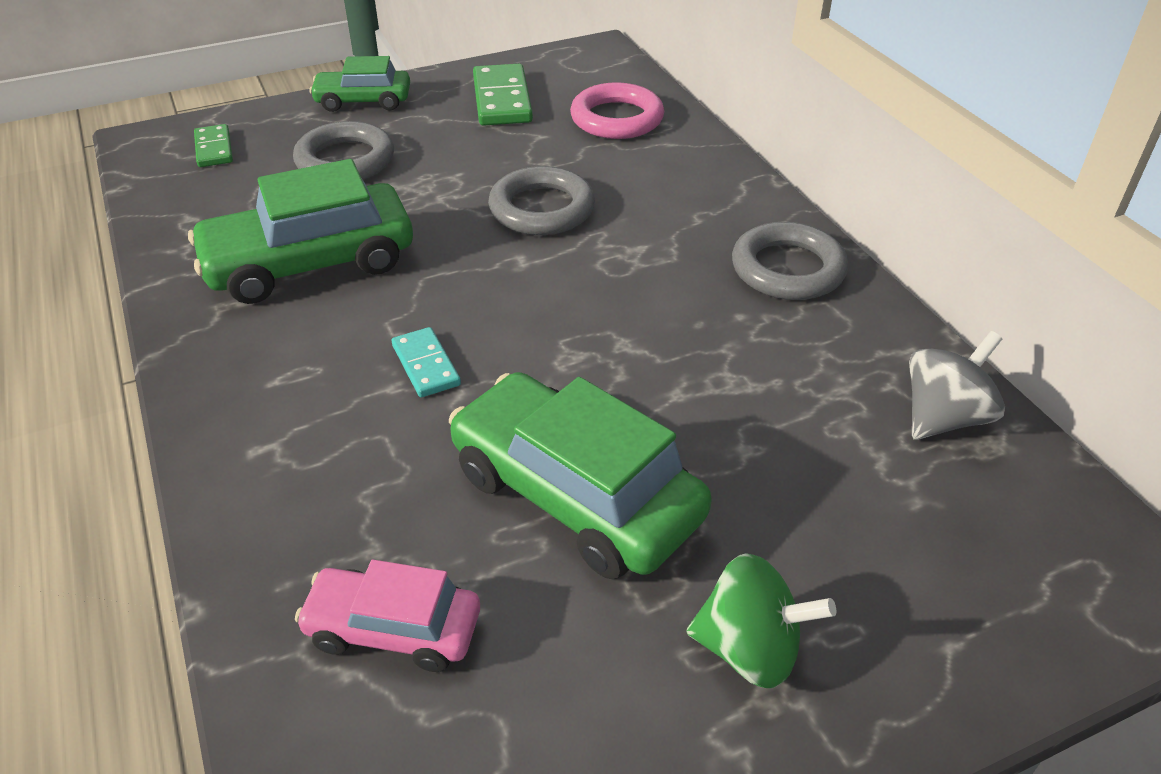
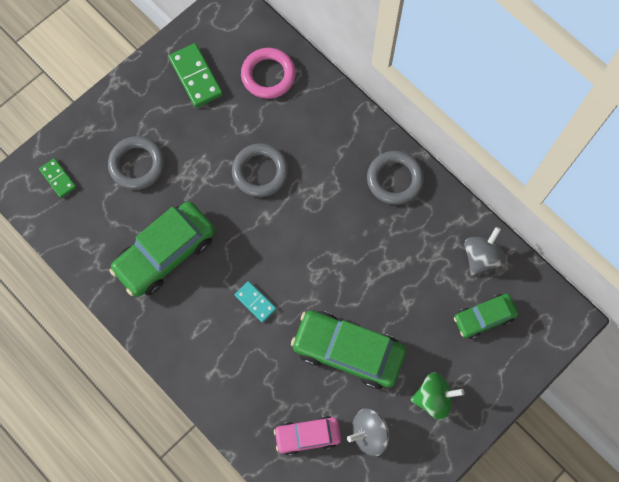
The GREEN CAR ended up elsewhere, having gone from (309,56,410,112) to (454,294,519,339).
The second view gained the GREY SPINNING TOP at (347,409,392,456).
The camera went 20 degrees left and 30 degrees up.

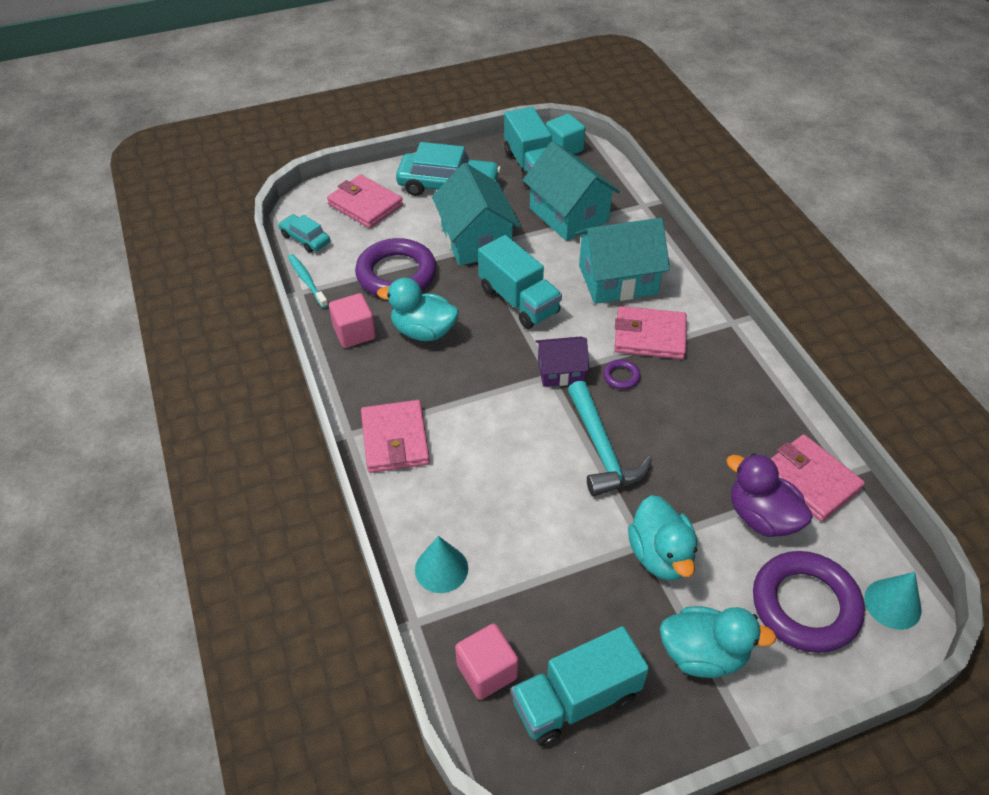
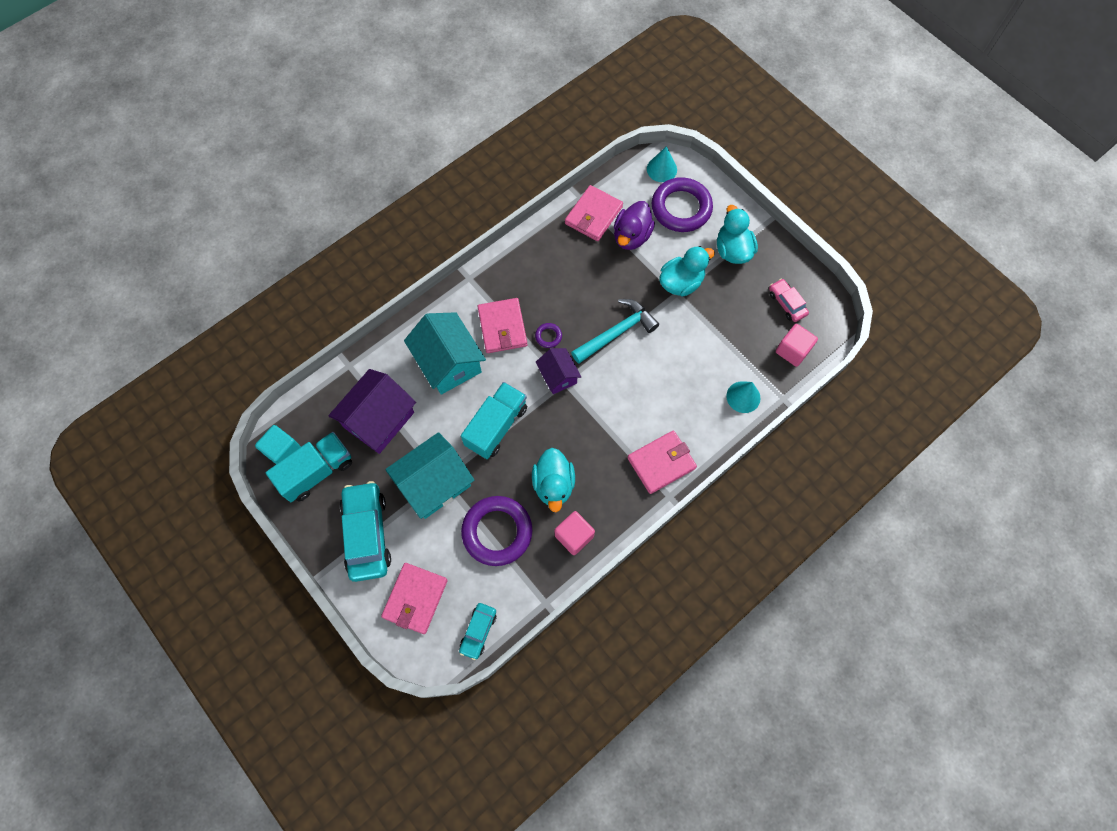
The second view lost the TURQUOISE TOOTHBRUSH at (288,254,328,308).
Where the TURQUOISE TRUCK stood at (511,626,649,746), the PINK CAR came to stand at (769,279,809,322).
What was the TURQUOISE HOUSE at (523,141,620,241) turned into the PURPLE HOUSE at (328,369,416,454).
The camera went 110 degrees left and 20 degrees up.

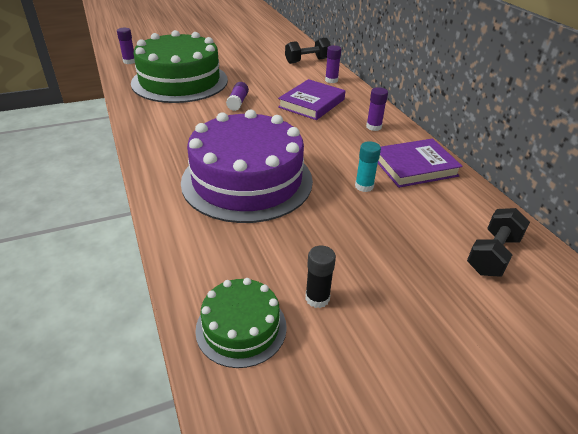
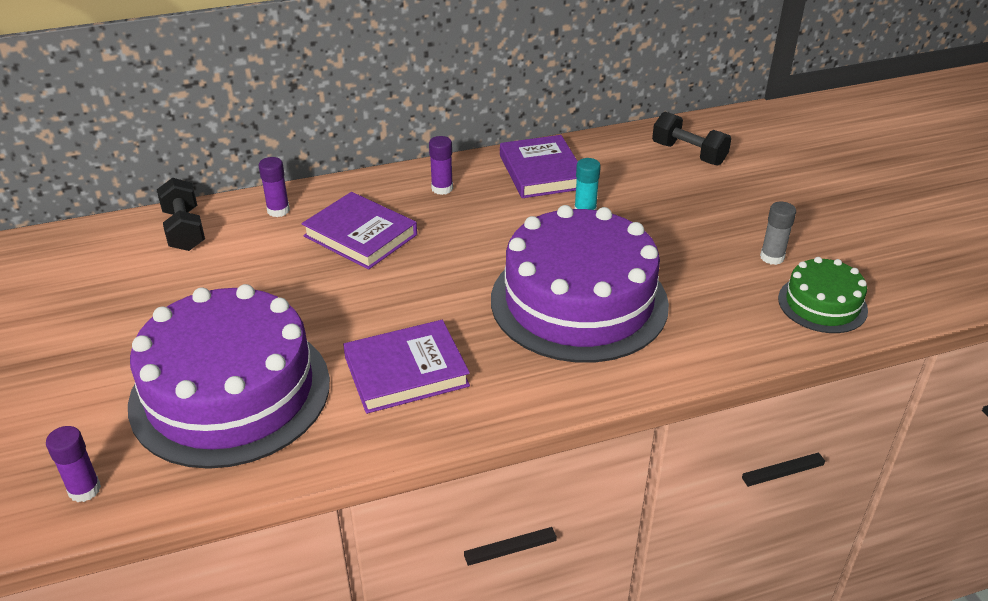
What was the GREEN CAKE at (131,30,228,103) turned into the PURPLE CAKE at (128,284,330,469).
The second view lost the PURPLE GLUE STICK at (226,82,249,111).
What was the BLACK GLUE STICK at (305,246,336,308) turned into the GREY GLUE STICK at (760,202,796,265).
The second view gained the PURPLE BOOK at (343,320,470,414).
The camera went 85 degrees left and 0 degrees up.

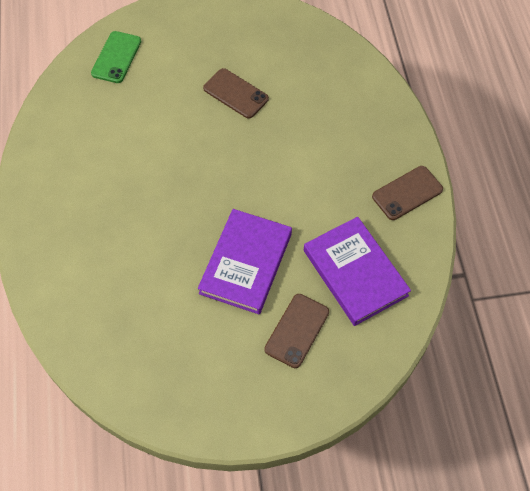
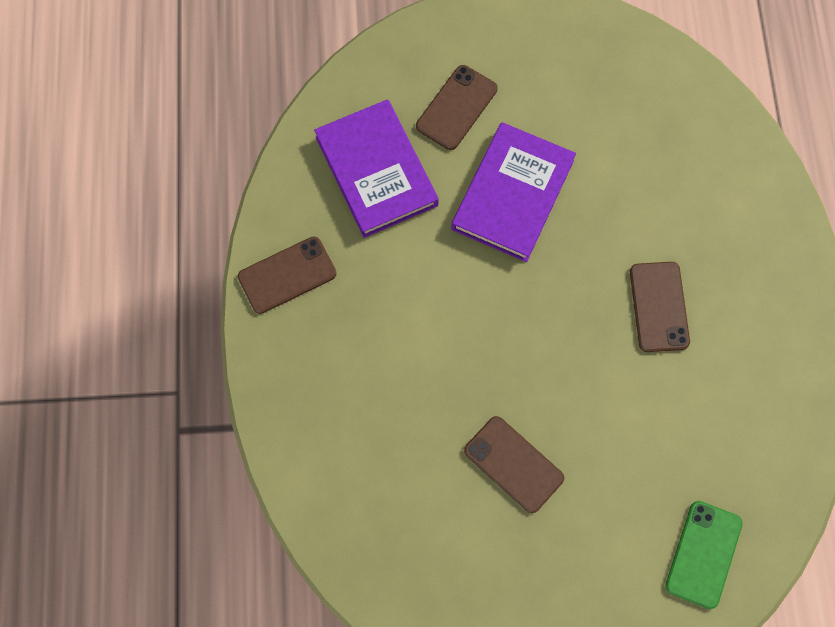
The second view gained the BROWN PHONE at (630,262,690,352).
The camera went 175 degrees left and 10 degrees up.

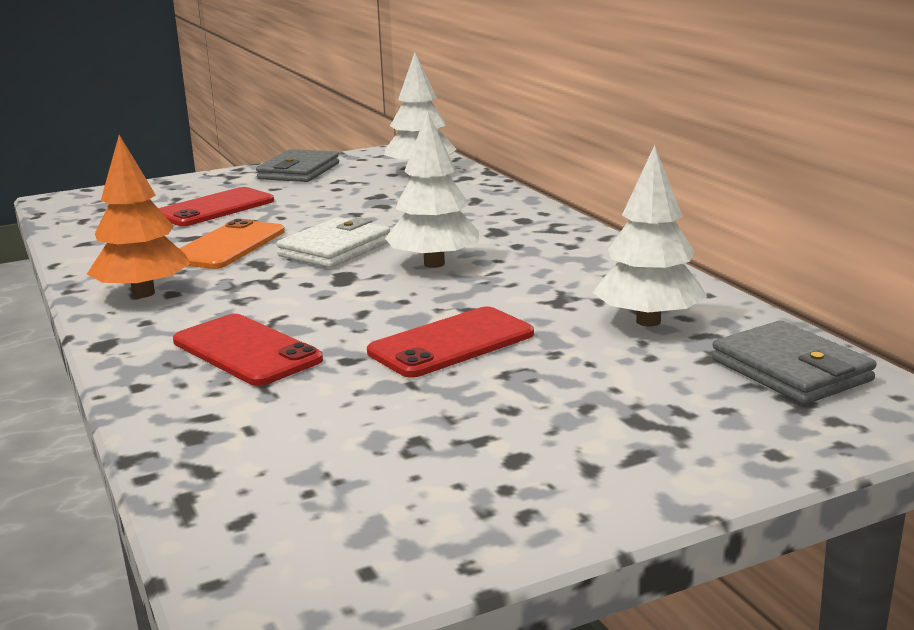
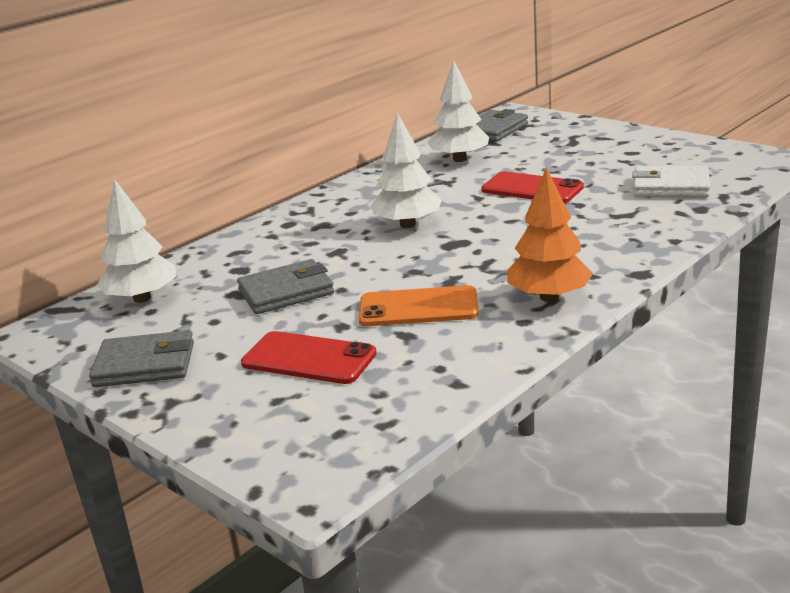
The second view lost the RED PHONE at (173,314,323,386).
The WHITE WALLET ended up elsewhere, having gone from (276,217,390,268) to (632,166,710,197).
The second view gained the GREY WALLET at (237,259,334,314).
The camera went 110 degrees left and 5 degrees up.

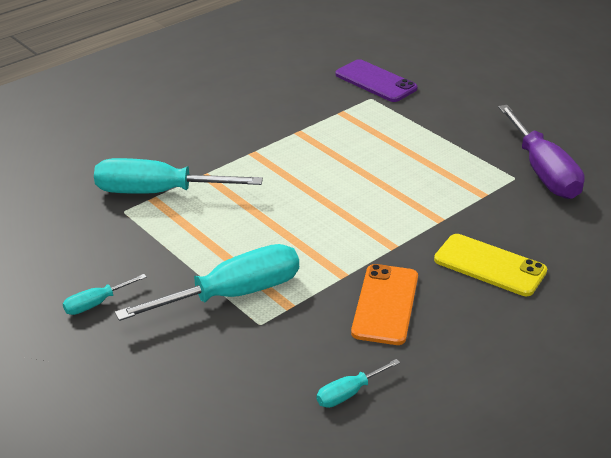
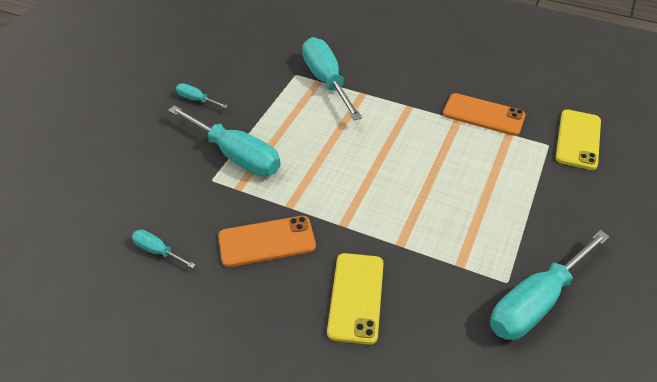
What was the PURPLE PHONE at (335,59,418,102) turned into the YELLOW PHONE at (555,110,601,170).
What was the PURPLE SCREWDRIVER at (498,105,585,199) turned into the TURQUOISE SCREWDRIVER at (490,230,610,340).
The second view gained the ORANGE PHONE at (443,93,526,136).
The camera went 65 degrees right and 10 degrees up.

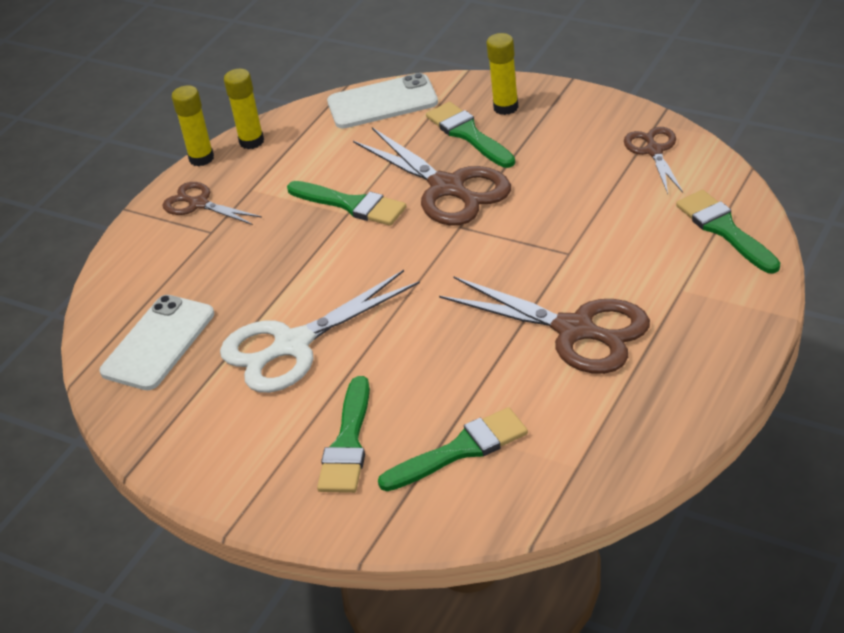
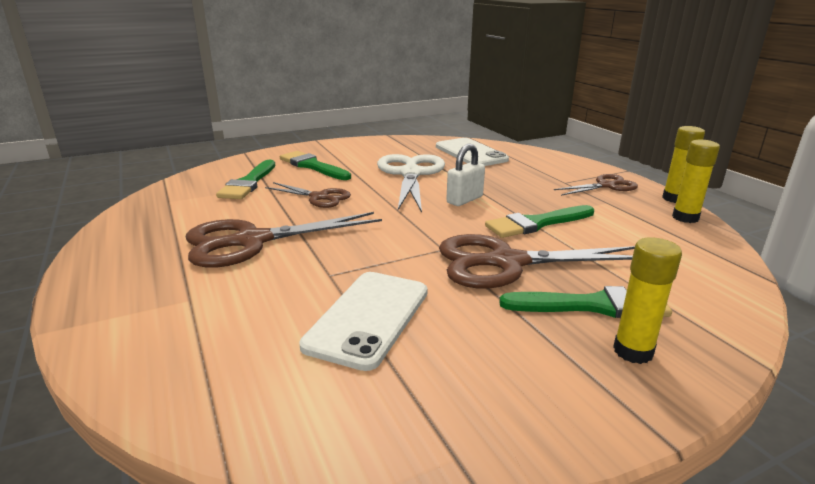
The WHITE PHONE ended up elsewhere, having gone from (327,73,438,129) to (299,272,427,371).
The BROWN SCISSORS ended up elsewhere, having gone from (624,127,683,194) to (265,182,351,208).
The second view lost the GREEN BRUSH at (676,190,780,273).
The second view gained the WHITE PADLOCK at (446,144,485,206).
The camera went 120 degrees right and 15 degrees down.

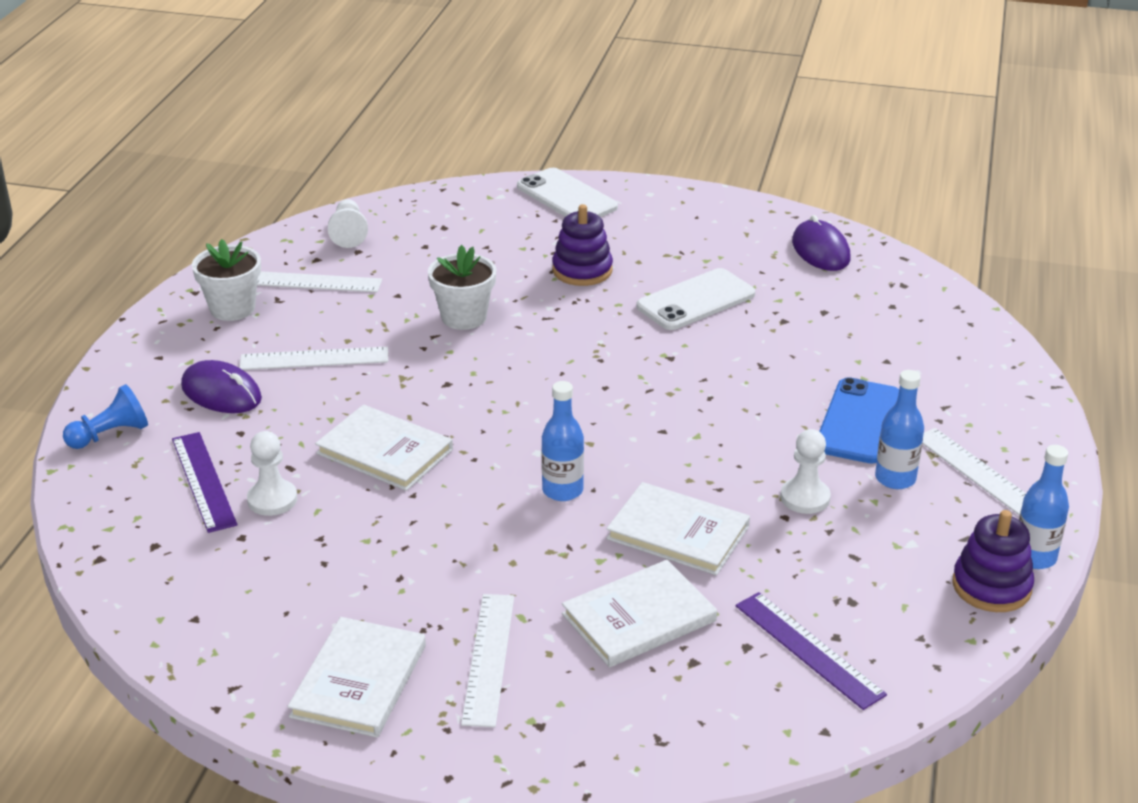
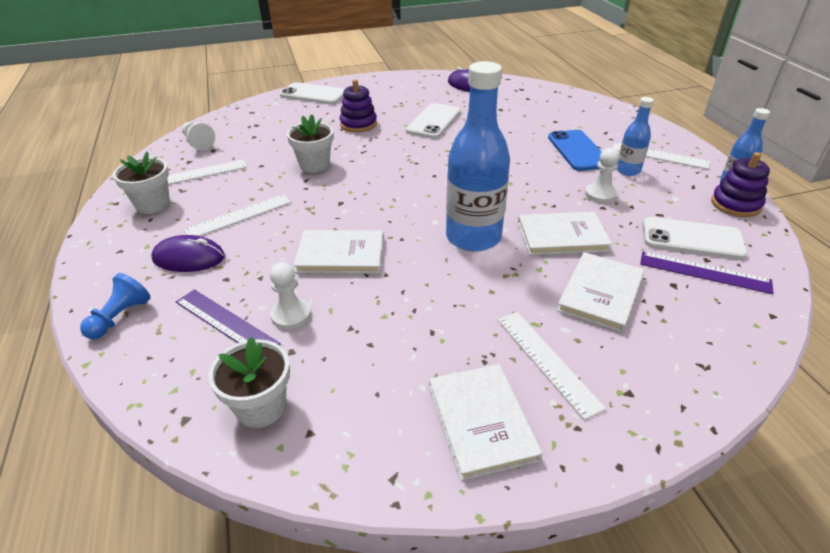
The size of the BLUE BOTTLE at (541,381,584,501) changed by a factor of 1.96.
The second view gained the WHITE FLOWER POT at (209,337,290,428).
The second view gained the WHITE PHONE at (643,217,748,259).
The camera went 30 degrees left and 5 degrees up.

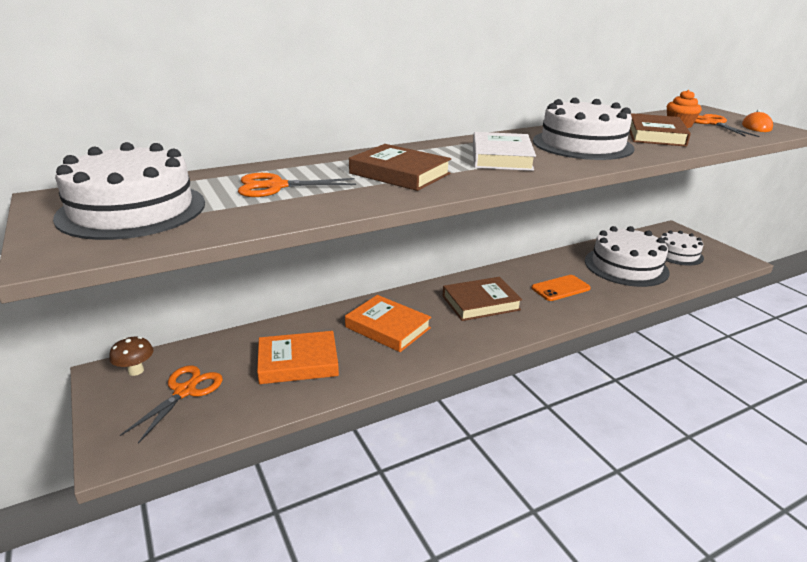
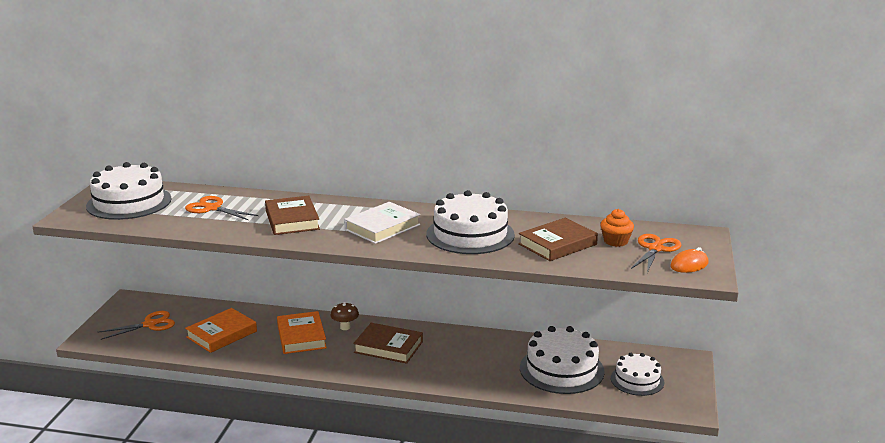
The BROWN MUSHROOM ended up elsewhere, having gone from (109,336,154,376) to (330,302,359,330).
The ORANGE BOOK at (257,331,339,384) ended up facing another way, 75 degrees counterclockwise from before.
The second view lost the ORANGE PHONE at (531,275,591,301).
The camera went 40 degrees right and 5 degrees down.

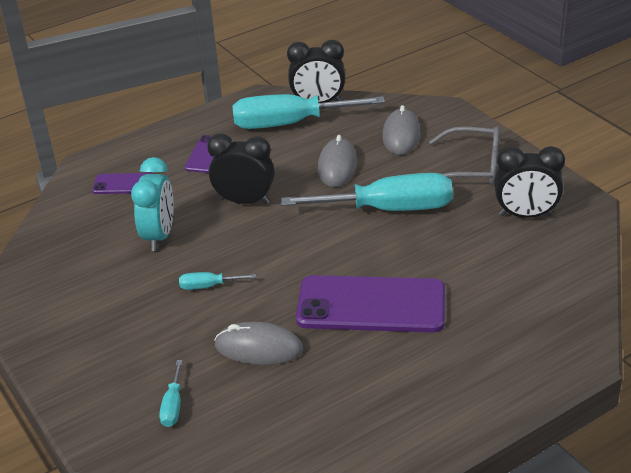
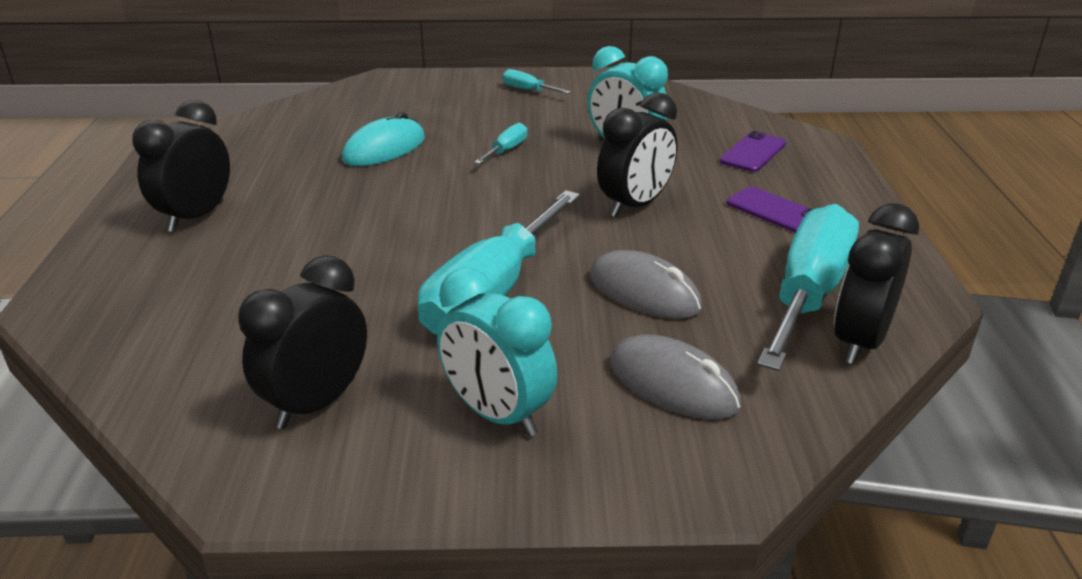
The TURQUOISE SCREWDRIVER ended up elsewhere, having gone from (159,360,183,427) to (503,69,571,94).
What was the GREY MOUSE at (214,322,303,365) turned into the TURQUOISE MOUSE at (342,112,425,166).
The second view lost the PURPLE PHONE at (296,275,445,332).
Where the GREY GLASSES stood at (429,126,499,185), the TURQUOISE CLOCK came to stand at (437,267,557,437).
The second view gained the BLACK CLOCK at (133,100,230,232).
The camera went 120 degrees right and 5 degrees down.

